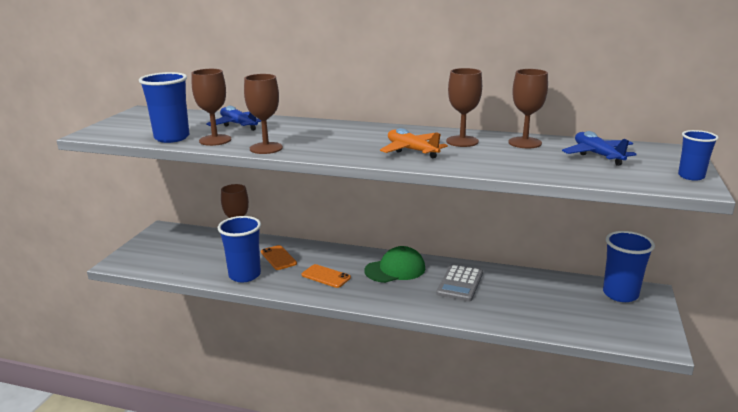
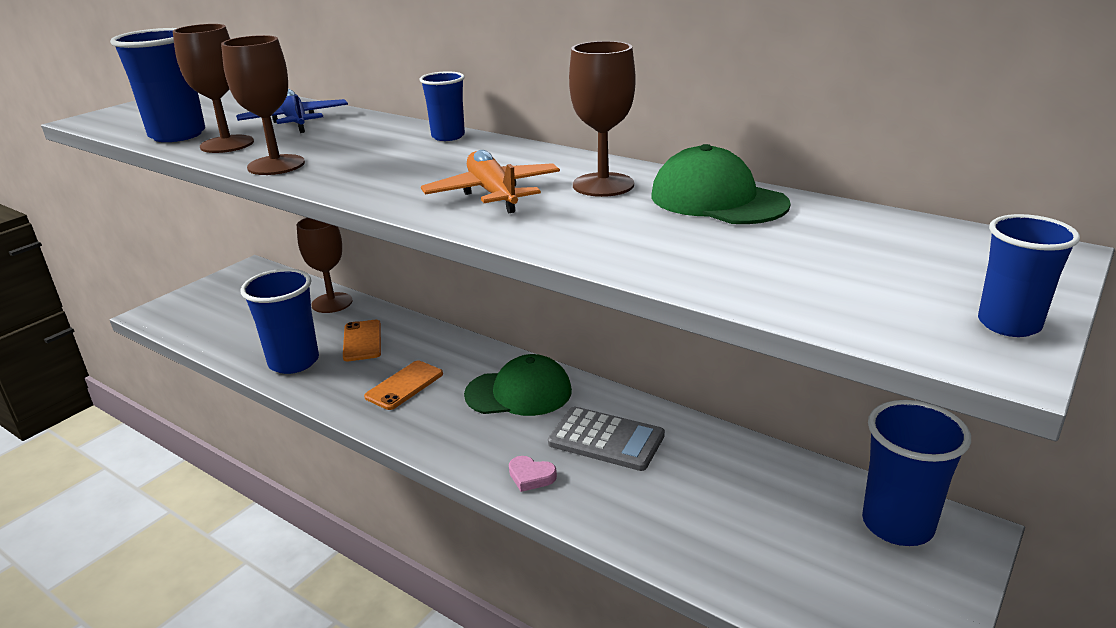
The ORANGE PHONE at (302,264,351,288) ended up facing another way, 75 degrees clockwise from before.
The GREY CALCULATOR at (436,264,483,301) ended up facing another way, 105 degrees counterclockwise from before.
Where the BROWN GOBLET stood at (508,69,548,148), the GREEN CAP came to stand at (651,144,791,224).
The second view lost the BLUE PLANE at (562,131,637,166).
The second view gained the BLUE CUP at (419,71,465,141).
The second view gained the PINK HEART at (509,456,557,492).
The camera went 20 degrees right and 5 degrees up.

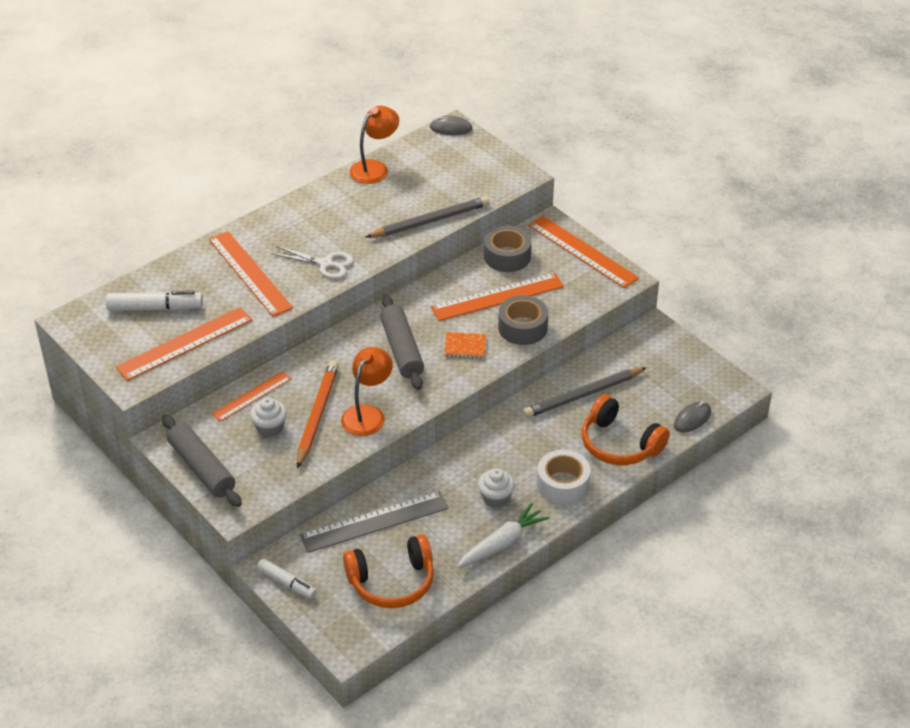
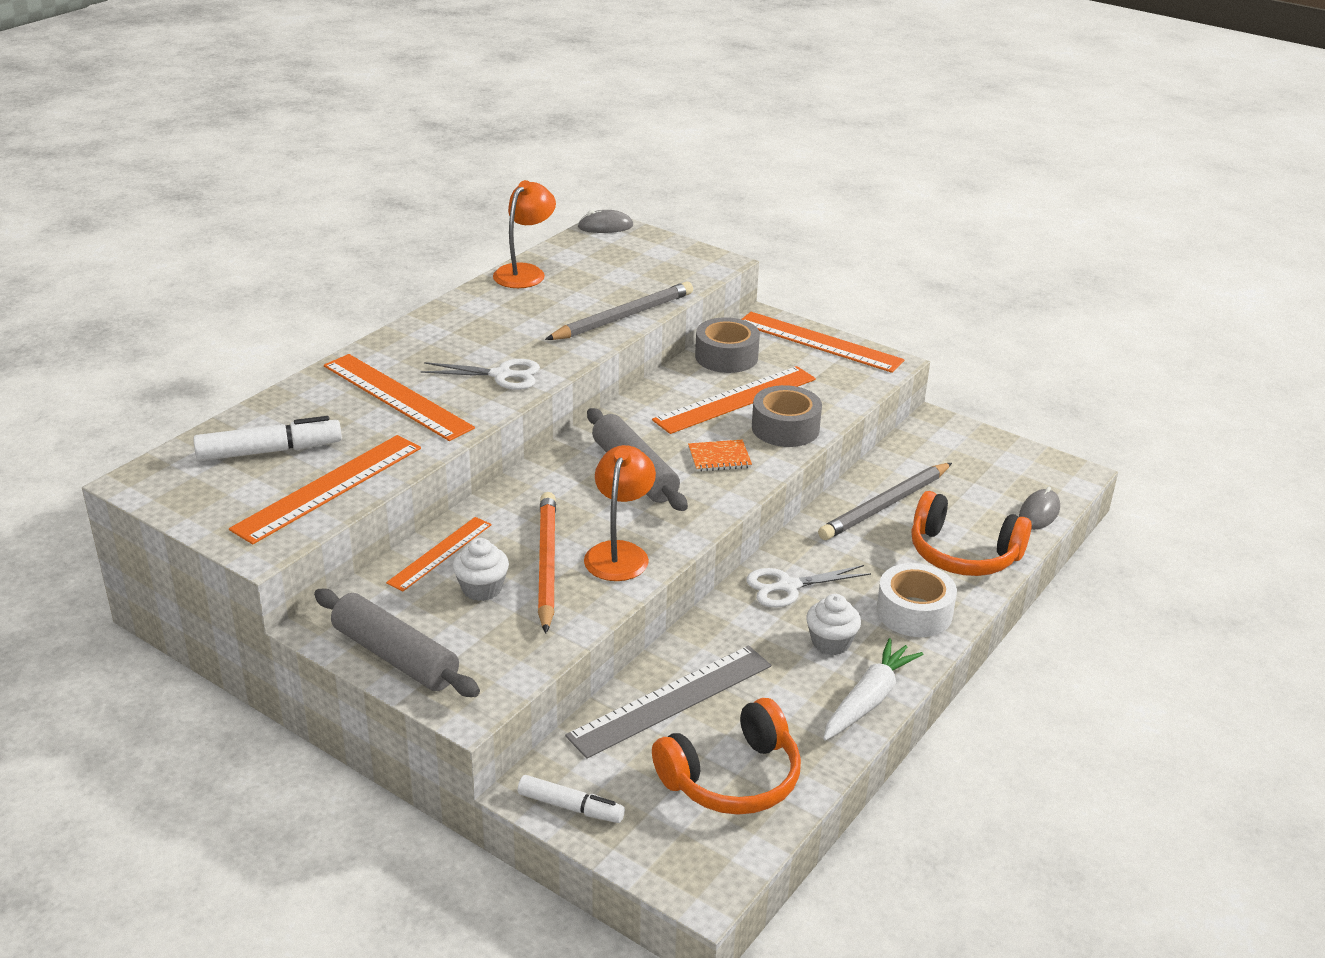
The second view gained the WHITE SCISSORS at (746,565,871,608).
The camera went 15 degrees left and 10 degrees down.

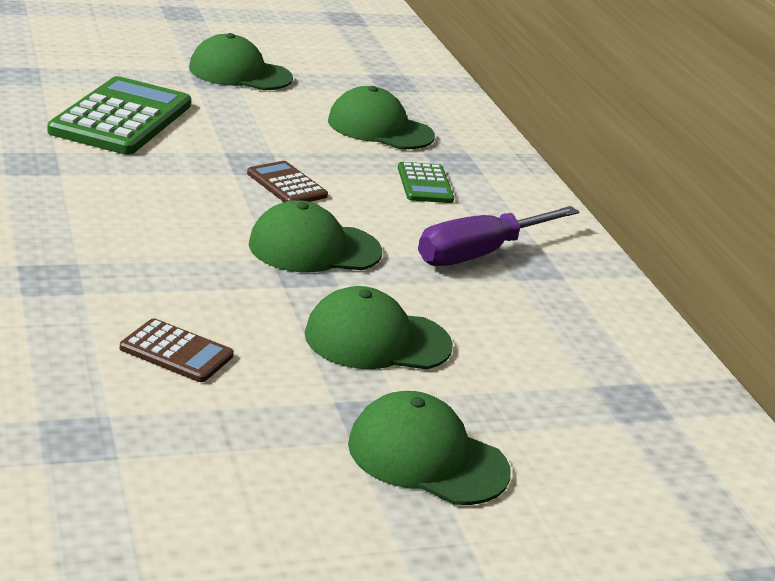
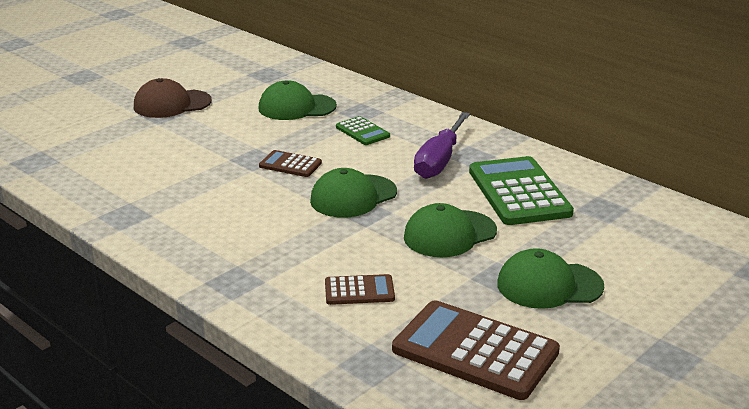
The GREEN CALCULATOR ended up elsewhere, having gone from (48,76,191,155) to (469,156,574,225).
What was the GREEN CAP at (189,33,293,90) turned into the BROWN CAP at (134,78,212,118).
The second view gained the BROWN CALCULATOR at (392,300,560,400).
The camera went 25 degrees left and 0 degrees up.

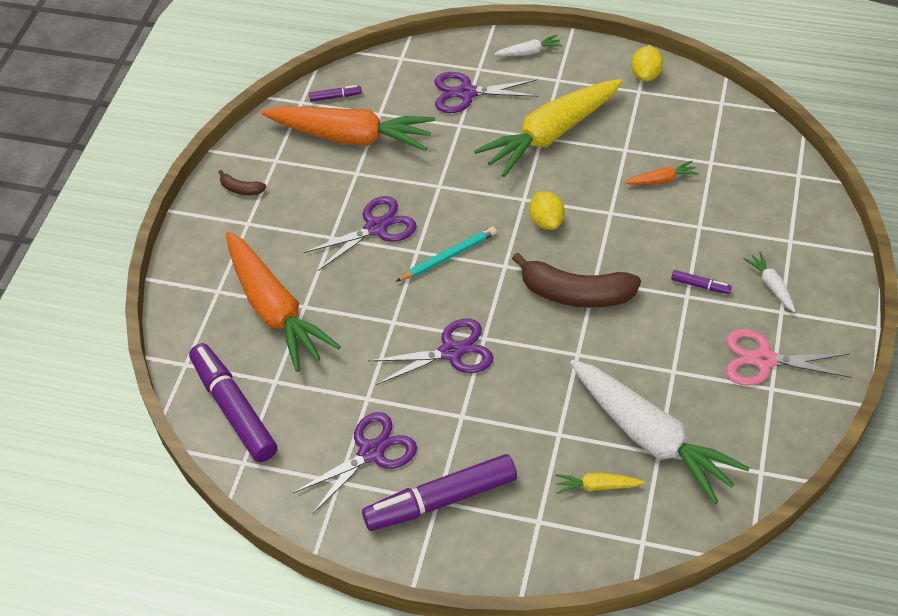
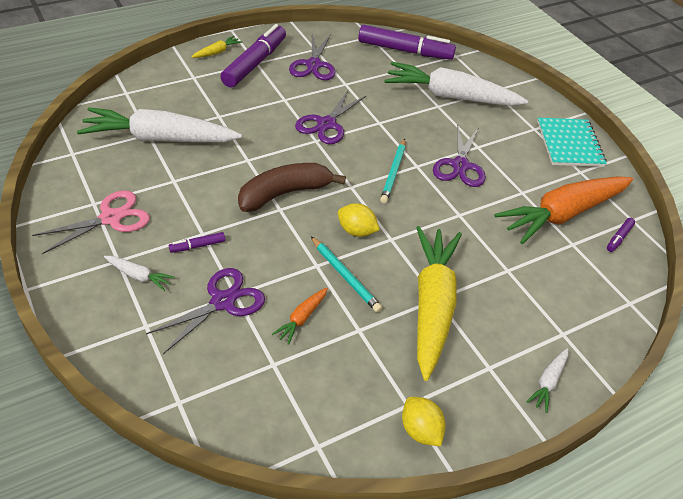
Where the BROWN BANANA stood at (218,170,266,195), the TURQUOISE NOTEBOOK came to stand at (537,118,607,167).
What was the ORANGE CARROT at (226,232,341,372) turned into the WHITE CARROT at (384,62,528,106).
The PURPLE SCISSORS ended up elsewhere, having gone from (435,72,538,113) to (146,268,265,354).
The YELLOW CARROT ended up elsewhere, having gone from (555,473,645,494) to (192,36,242,58).
The second view gained the TURQUOISE PENCIL at (311,236,382,313).
The camera went 130 degrees right and 5 degrees down.

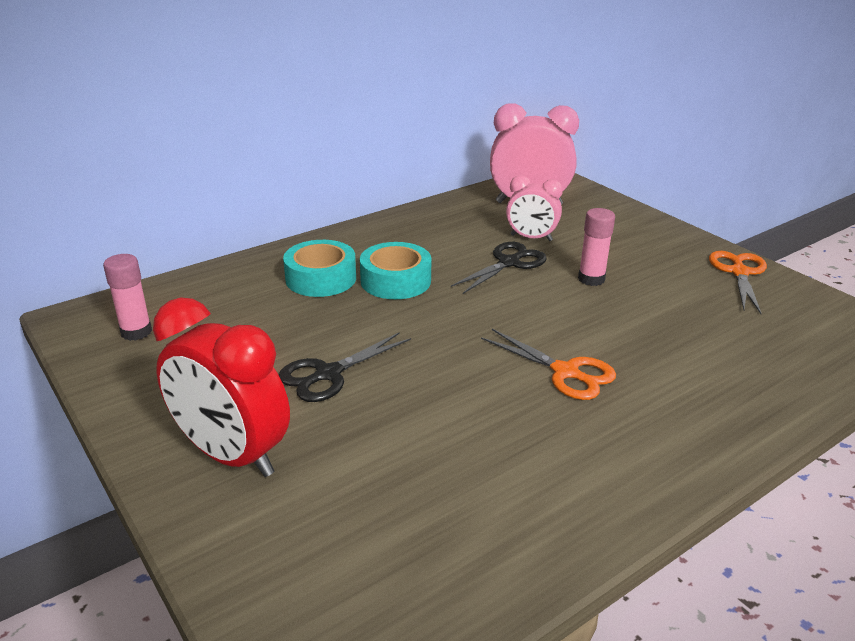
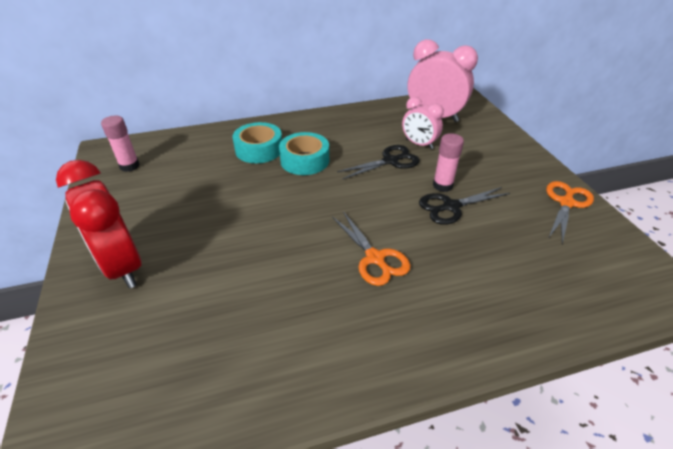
The BLACK SCISSORS ended up elsewhere, having gone from (279,332,411,402) to (419,187,510,225).
The camera went 20 degrees right and 10 degrees up.

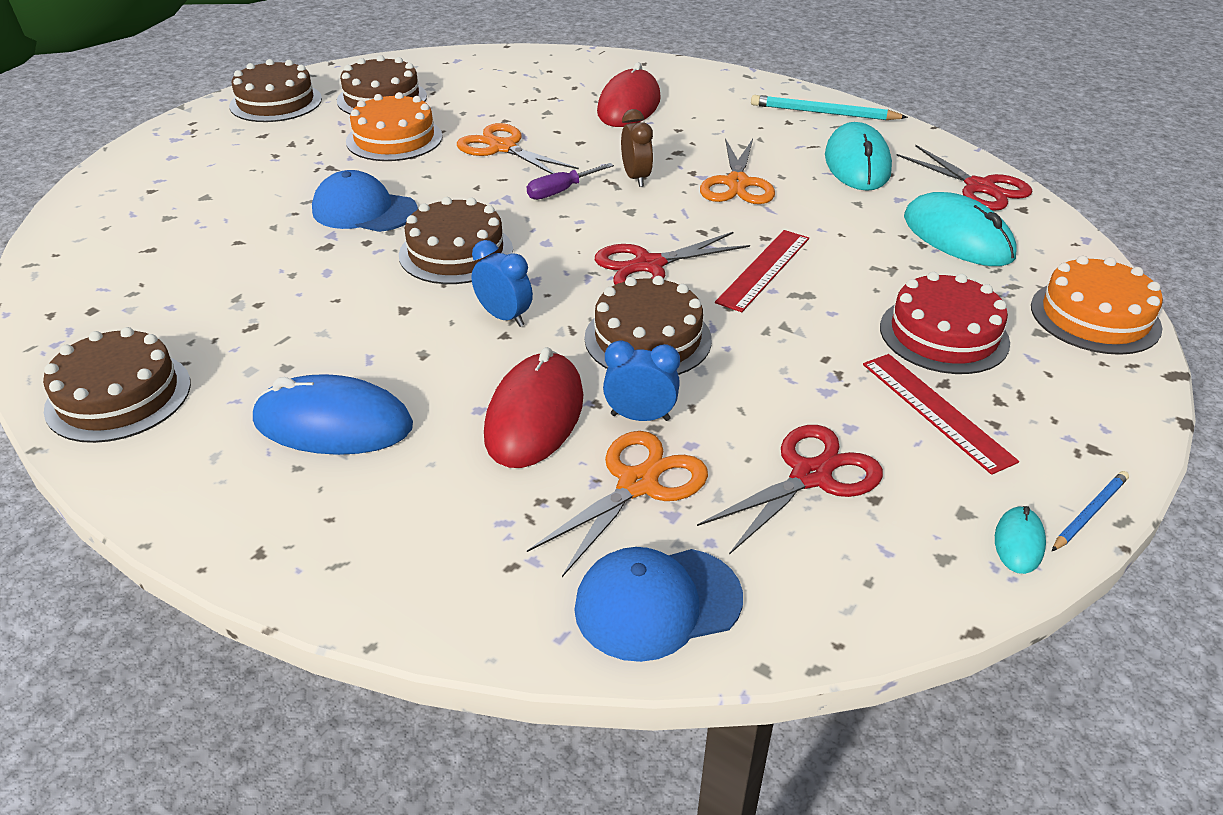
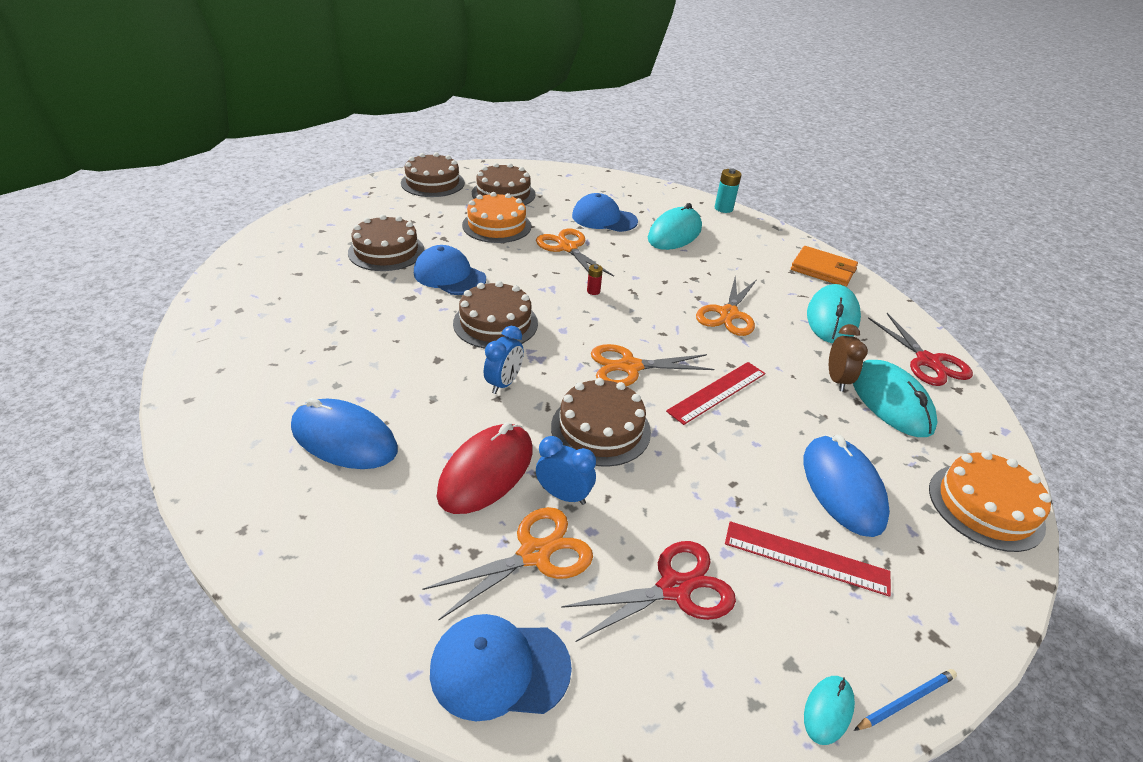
The BROWN CAKE ended up elsewhere, having gone from (43,327,191,443) to (348,215,424,271).
The BLUE CLOCK at (472,240,533,327) ended up facing another way, 60 degrees clockwise from before.
Where the PURPLE SCREWDRIVER stood at (527,163,614,200), the RED BATTERY came to stand at (587,264,603,295).
What was the RED SCISSORS at (595,232,750,285) turned into the ORANGE SCISSORS at (591,344,714,386).
What was the RED MOUSE at (597,62,661,127) turned into the TURQUOISE MOUSE at (648,203,702,250).
The BROWN CLOCK ended up elsewhere, having gone from (621,109,653,187) to (829,324,868,392).
Where the TURQUOISE PENCIL stood at (751,95,908,120), the ORANGE WALLET came to stand at (791,246,858,287).
The RED RULER at (863,354,1019,475) ended up facing another way, 60 degrees counterclockwise from before.
Where the RED CAKE stood at (880,272,1010,374), the BLUE MOUSE came to stand at (804,435,890,537).
The second view gained the BLUE CAP at (572,193,638,232).
The second view gained the TURQUOISE BATTERY at (715,168,742,213).
The camera went 15 degrees right and 0 degrees up.

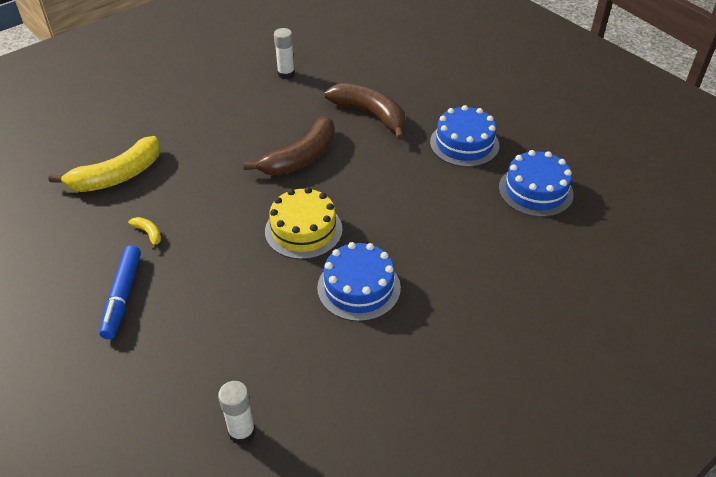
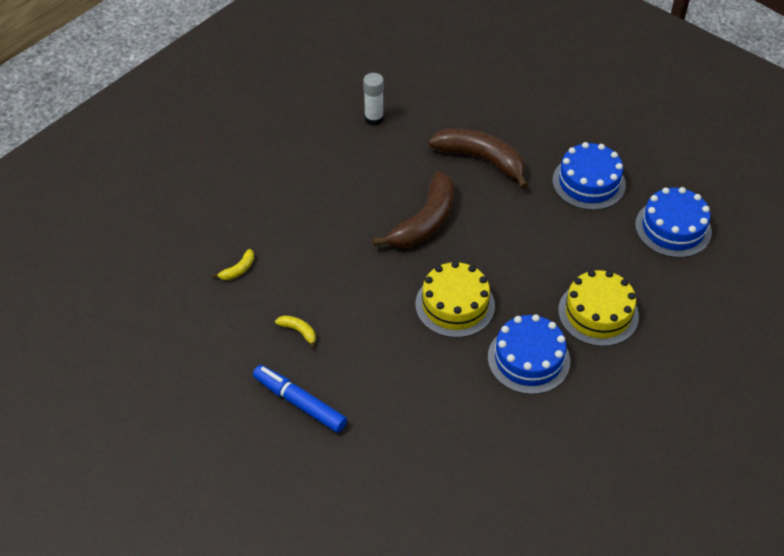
The size of the YELLOW BANANA at (48,136,161,192) changed by a factor of 0.41.
The BLUE MARKER at (99,245,141,339) ended up facing another way, 135 degrees clockwise from before.
The second view lost the WHITE GLUE STICK at (218,381,255,444).
The second view gained the YELLOW CAKE at (558,270,639,346).
The camera went 10 degrees left and 5 degrees up.

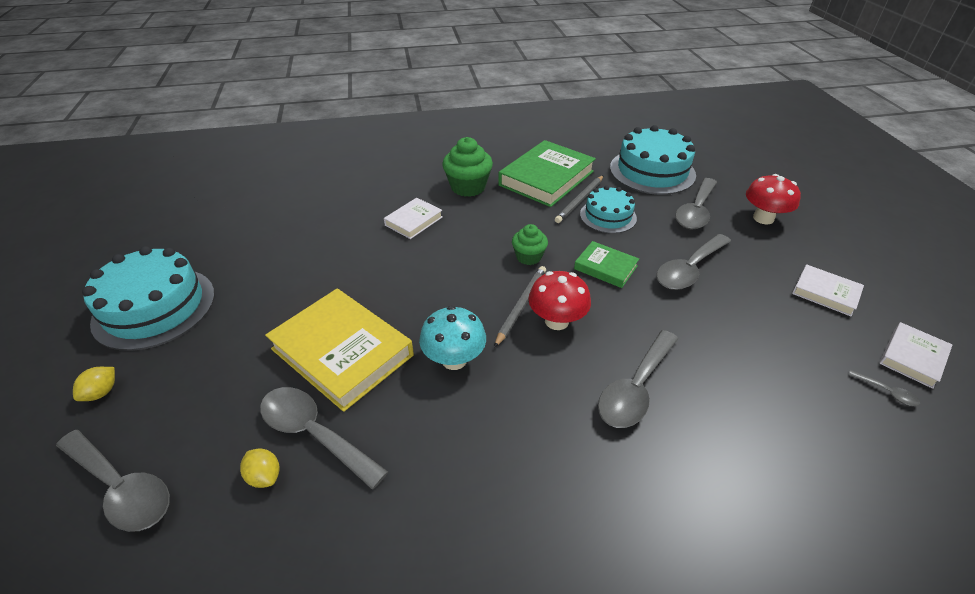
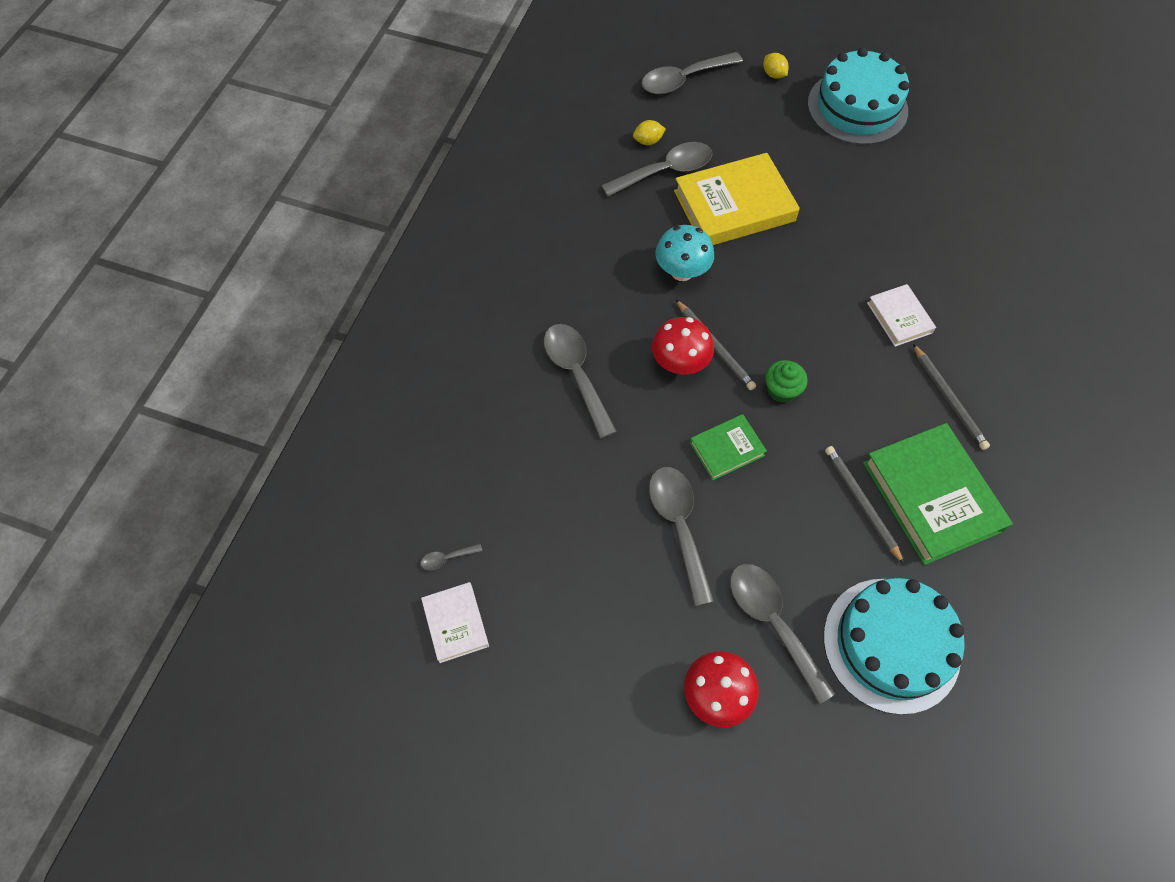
Where the GREEN CUPCAKE stood at (442,137,493,197), the GREY PENCIL came to stand at (913,344,990,450).
The second view lost the TURQUOISE CAKE at (580,186,637,233).
The second view lost the WHITE BOOK at (792,264,864,316).
The camera went 120 degrees right and 20 degrees up.

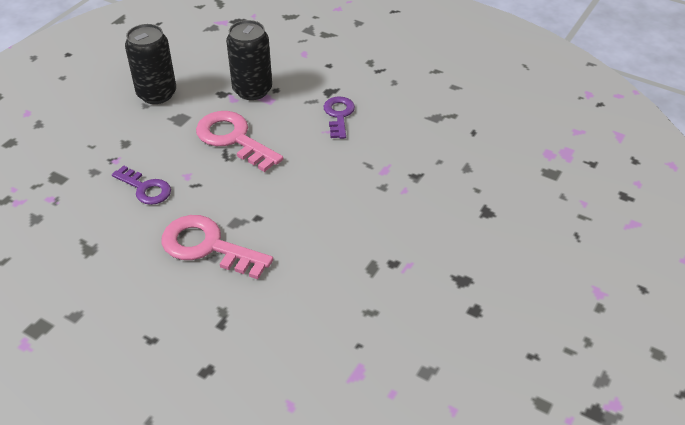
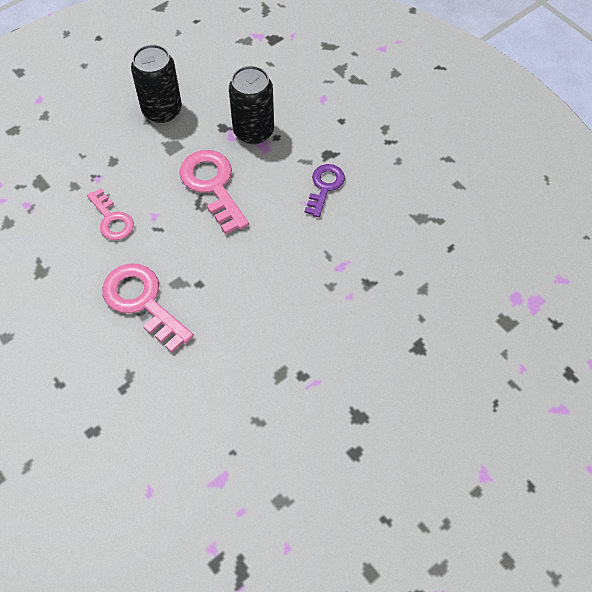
What was the PURPLE KEY at (112,165,171,205) turned into the PINK KEY at (87,188,134,240).
The camera went 20 degrees right and 15 degrees up.

